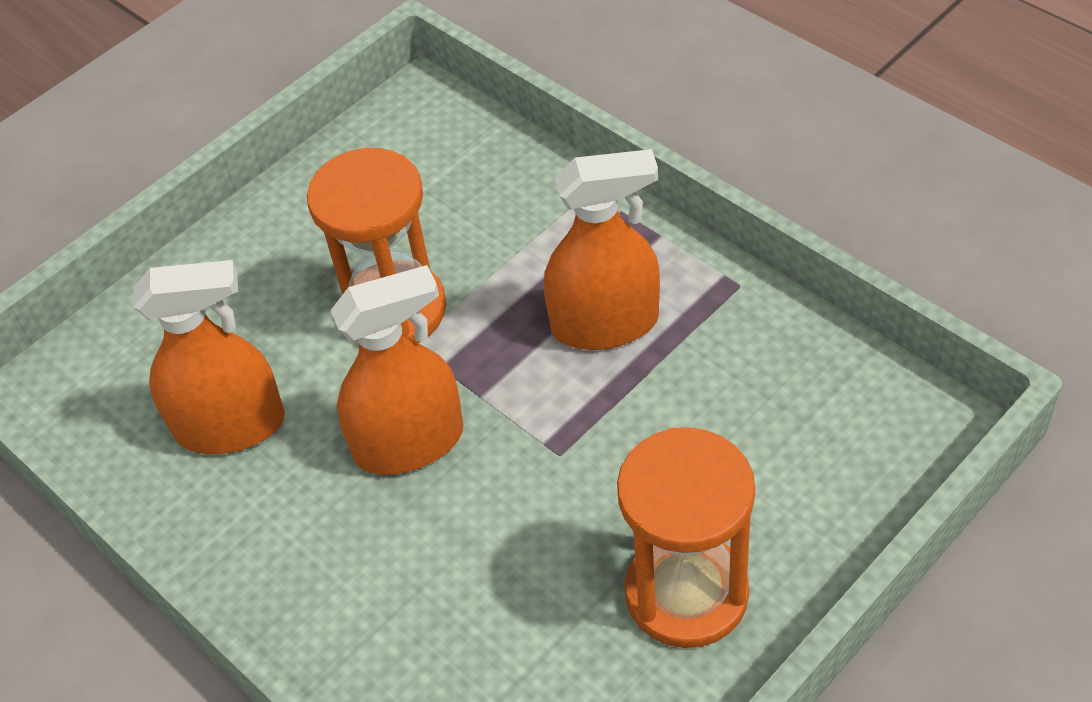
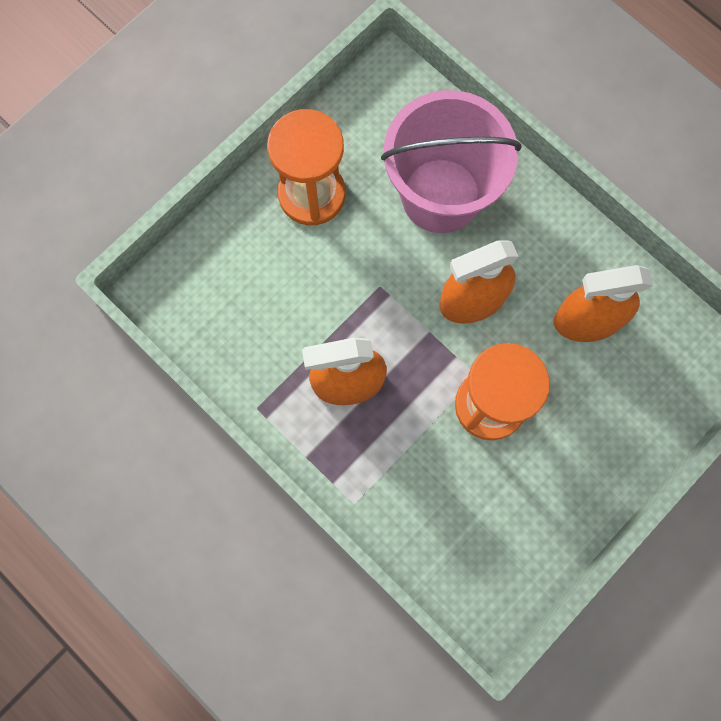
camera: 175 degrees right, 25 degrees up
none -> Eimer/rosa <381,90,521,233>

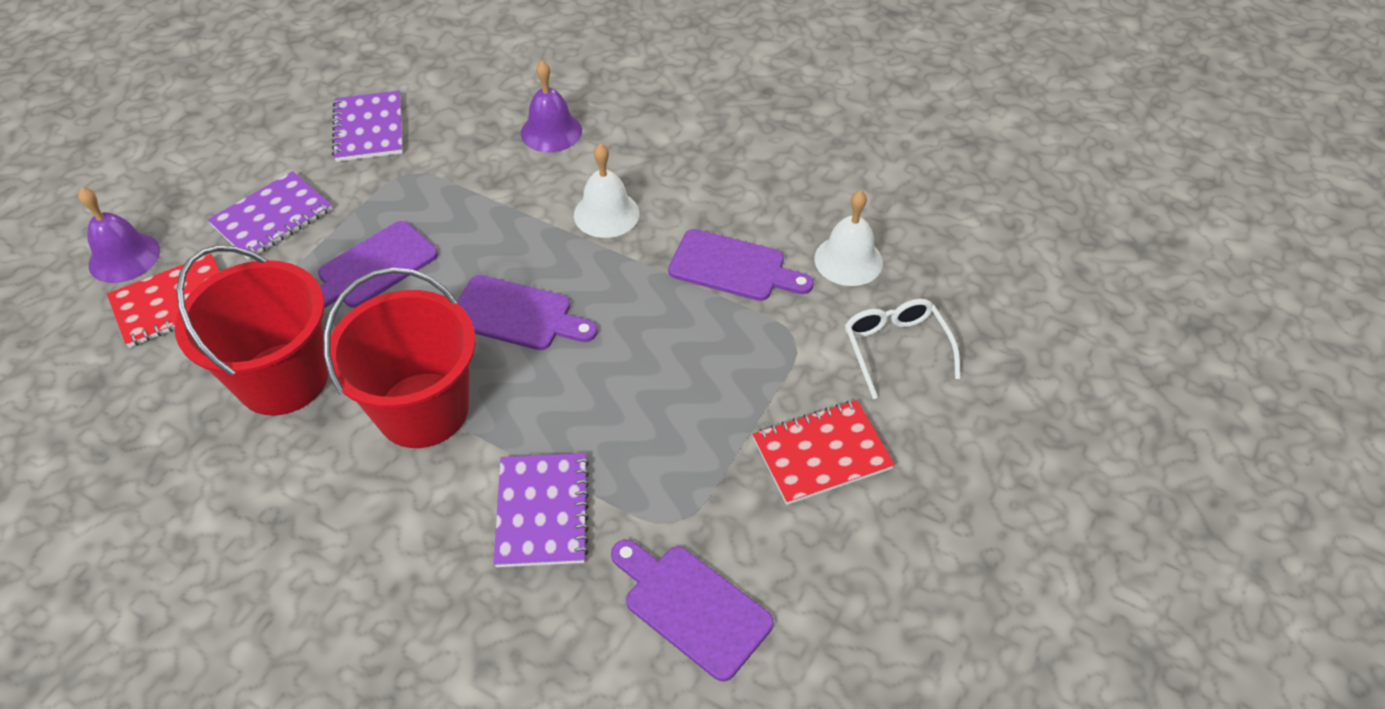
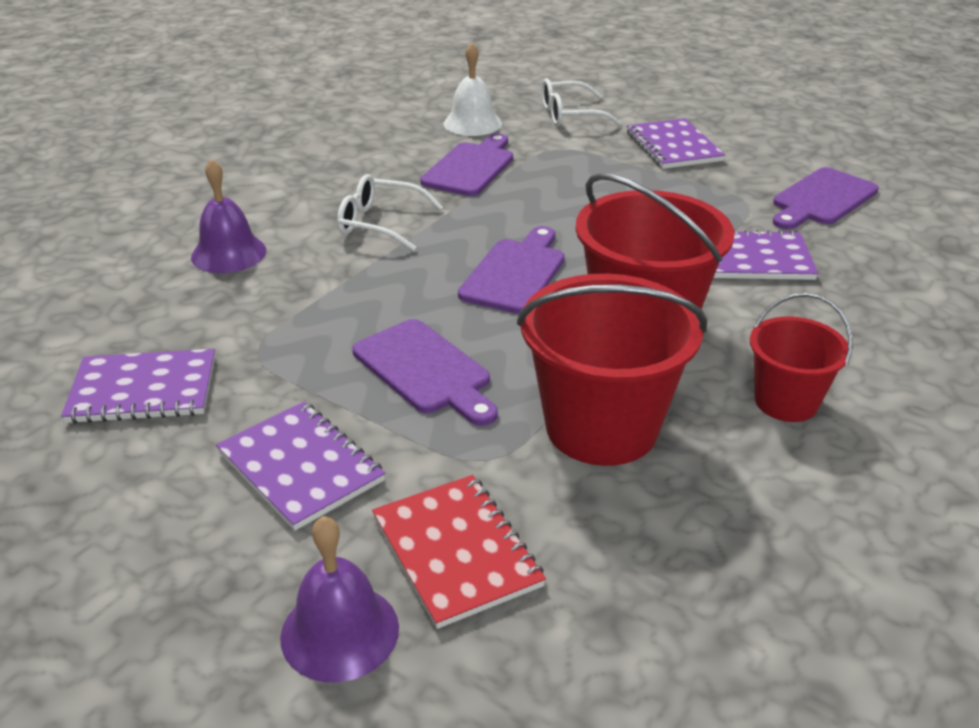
camera: 85 degrees left, 15 degrees down
Glocke/weiß <574,143,640,238> -> Brille/weiß <337,174,443,251>
Notizbuch/rot <753,400,895,505> -> Notizbuch/lila <627,118,725,169>
none -> Eimer/rot <750,293,853,422>

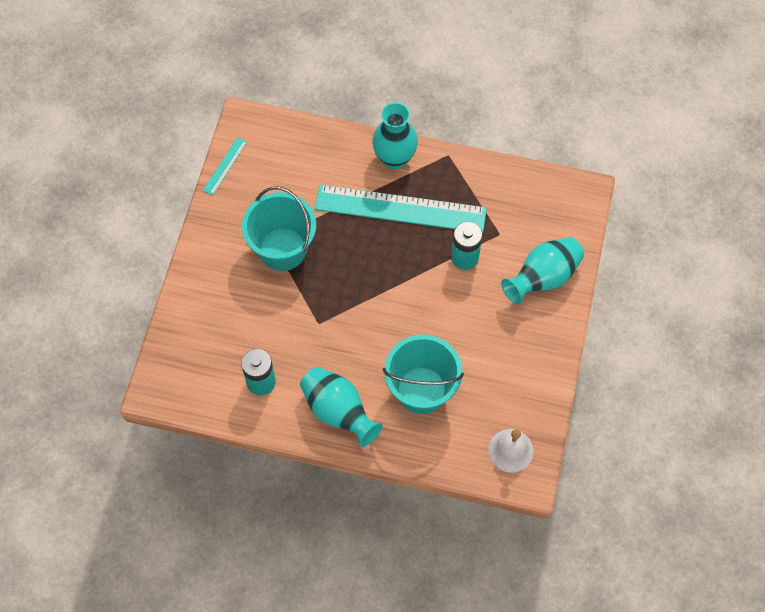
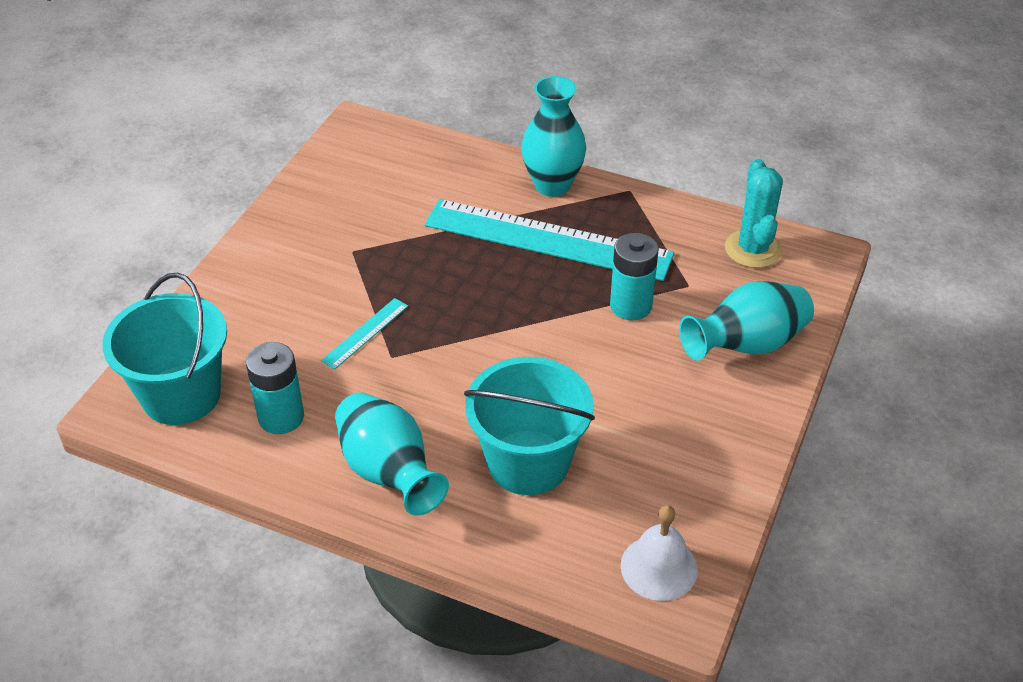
camera: 10 degrees right, 20 degrees down
Lineal/türkis <203,137,247,195> -> Lineal/türkis <321,298,408,369>, moved
Eimer/türkis <242,186,316,271> -> Eimer/türkis <102,273,227,425>, moved
none -> Kaktus/türkis <725,159,783,268>

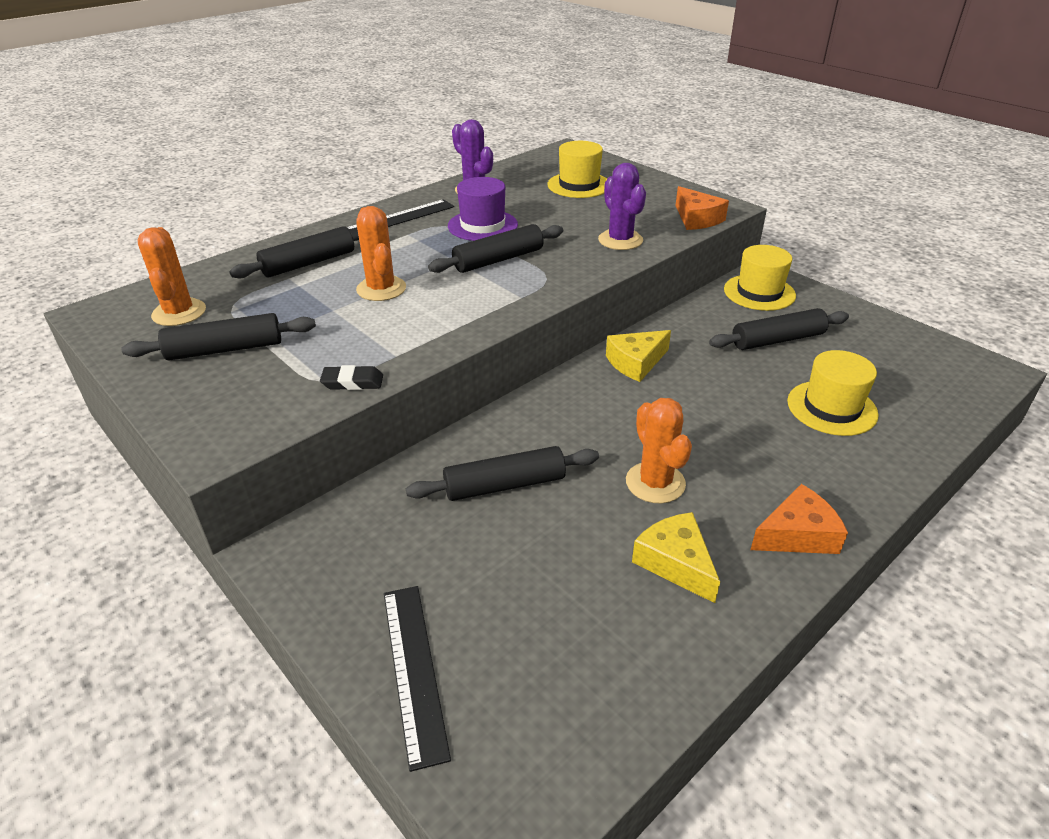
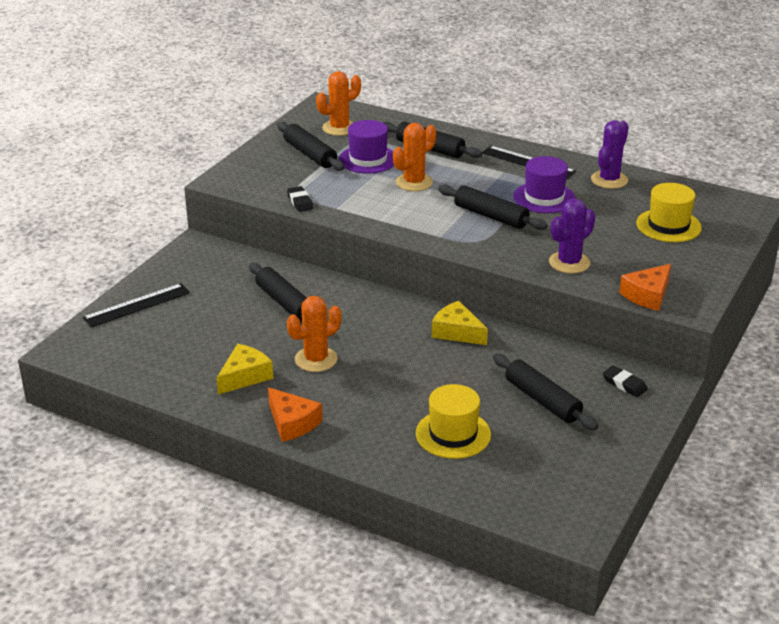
camera: 70 degrees right, 5 degrees down
Hut/gelb <724,245,796,311> -> Radiergummi/schwarz <603,366,648,397>
none -> Hut/lila <339,120,394,174>

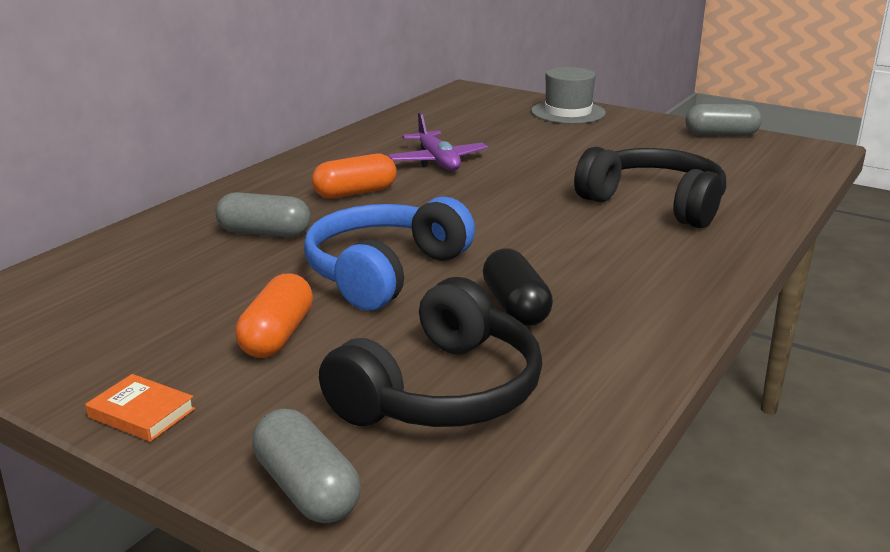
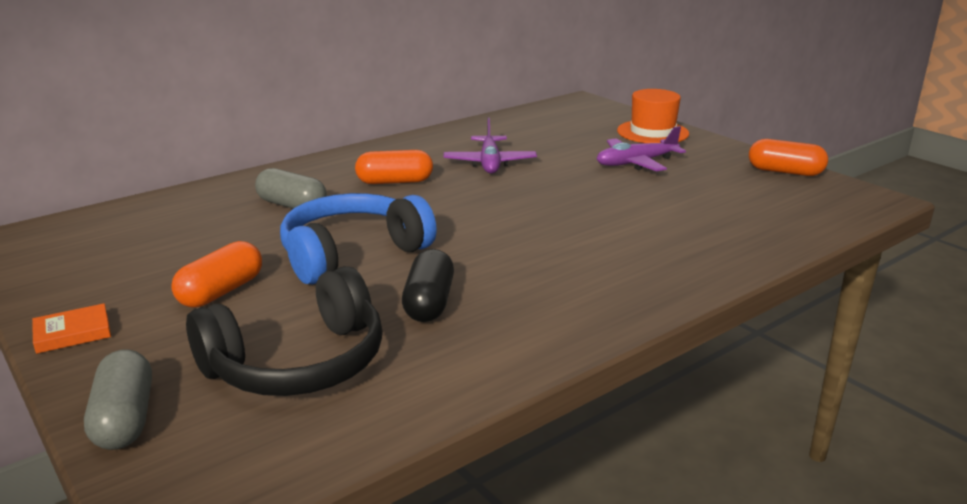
camera: 20 degrees right, 0 degrees up
Hut/grau <531,67,606,124> -> Hut/orange <617,89,689,143>
Kapsel/grau <685,104,762,136> -> Kapsel/orange <749,139,828,176>
Kopfhörer/schwarz <574,146,726,228> -> none
Buch/orange <85,374,195,442> -> Buch/orange <32,303,111,354>, 75 degrees counterclockwise
none -> Flugzeug/lila <597,126,686,171>

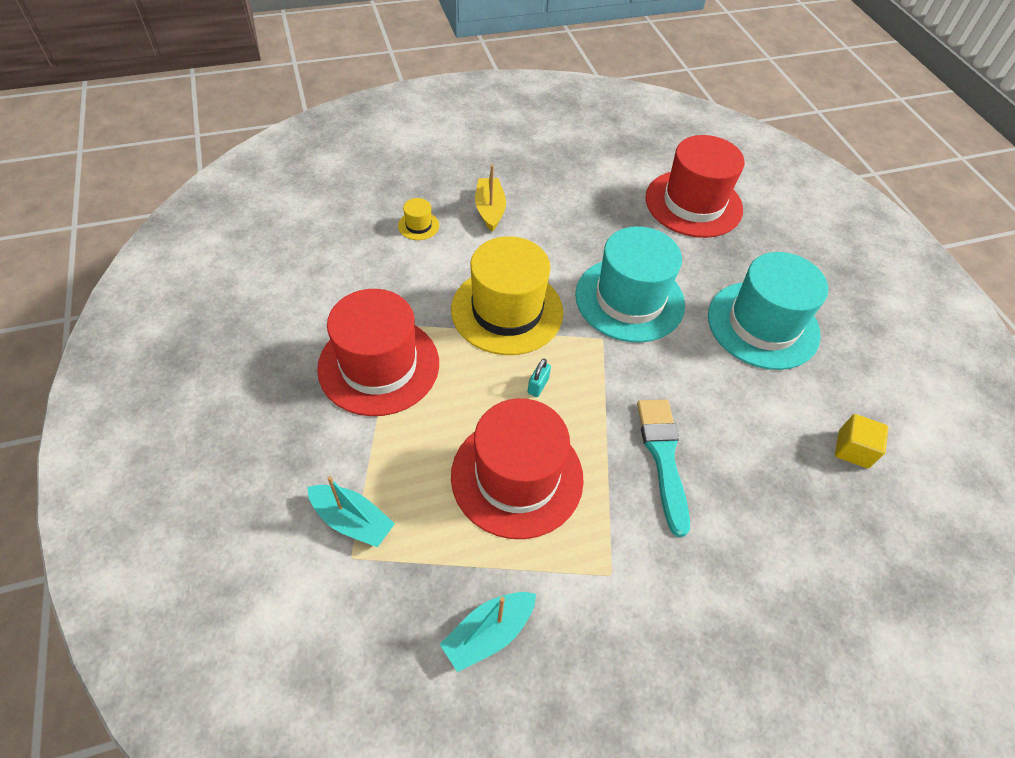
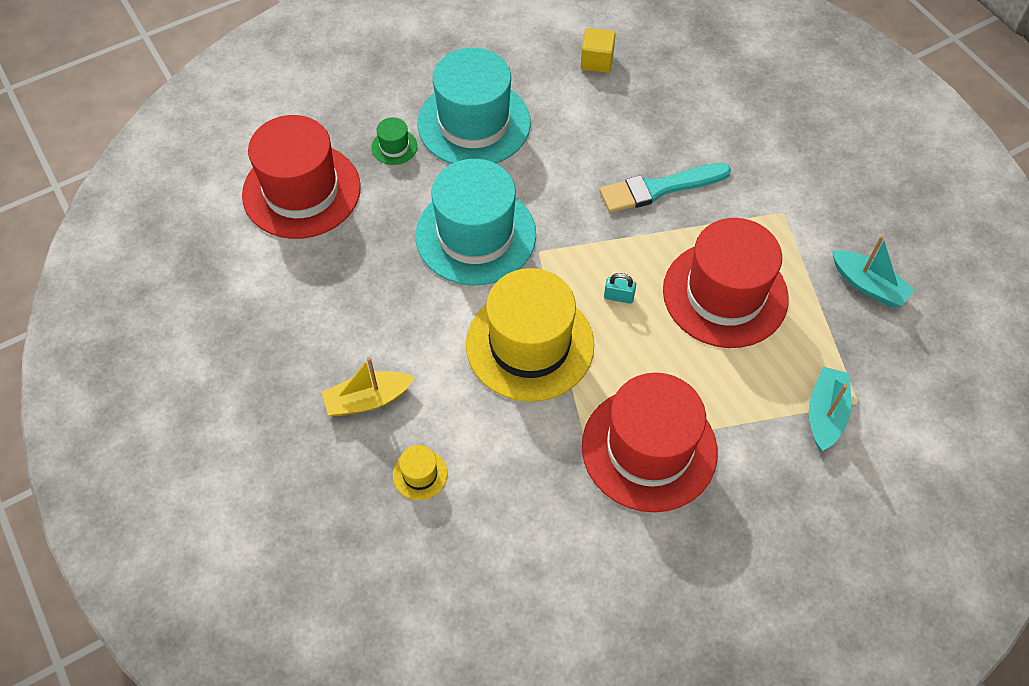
camera: 100 degrees left, 5 degrees up
none -> Hut/grün <372,117,417,165>

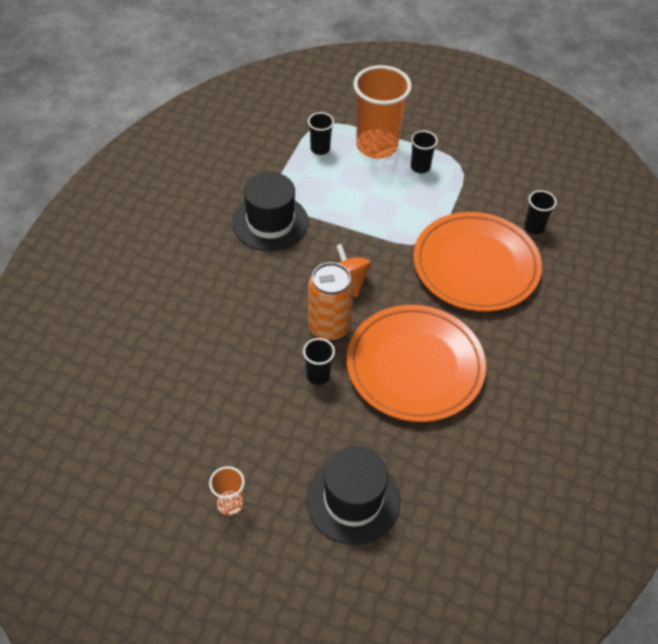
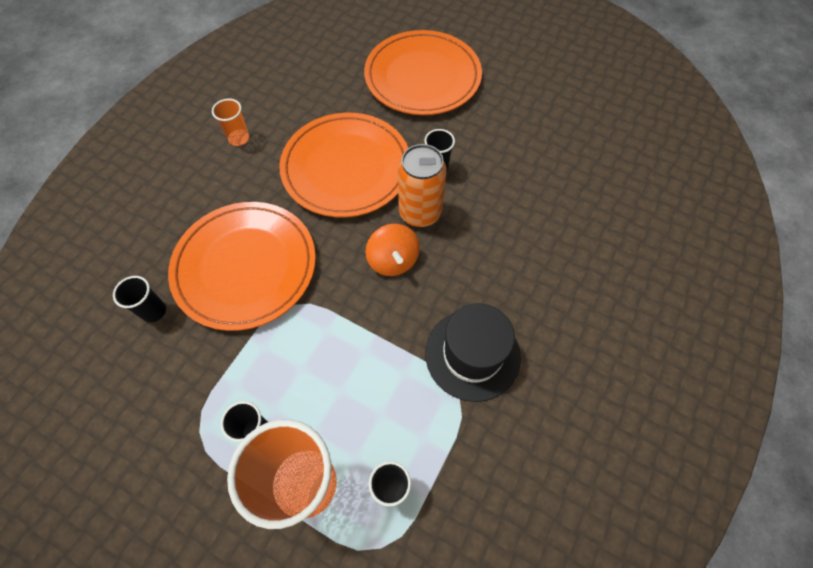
camera: 170 degrees left, 10 degrees up
Hut/schwarz <306,447,400,545> -> Teller/orange <364,30,482,115>
Becher/orange <209,466,245,515> -> Becher/orange <212,99,249,146>, moved

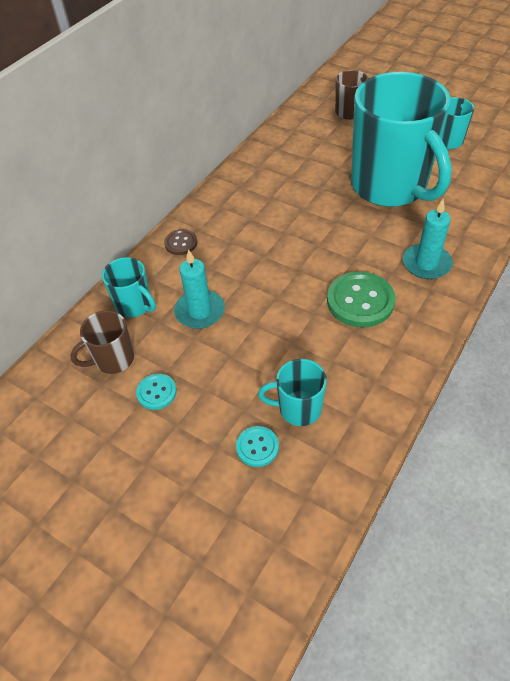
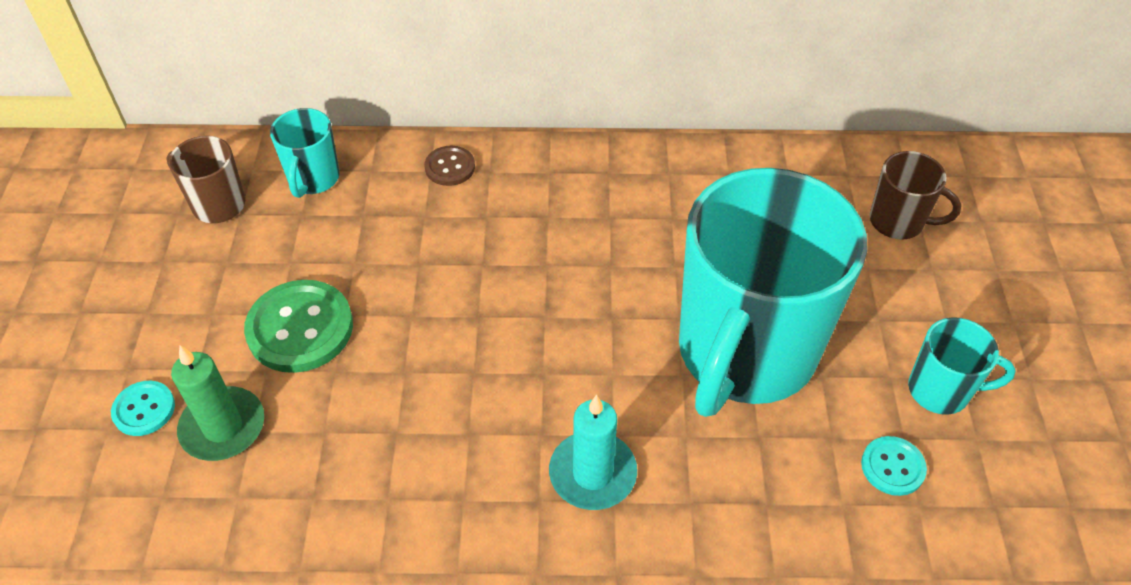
camera: 55 degrees right, 0 degrees up
Kerze/türkis <174,249,225,329> -> none
Knopf/grün <327,271,395,328> -> Knopf/grün <244,280,353,373>, moved
Tasse/türkis <258,359,327,426> -> Kerze/grün <171,345,264,461>
Knopf/türkis <136,374,177,410> -> Knopf/türkis <861,436,927,496>, moved

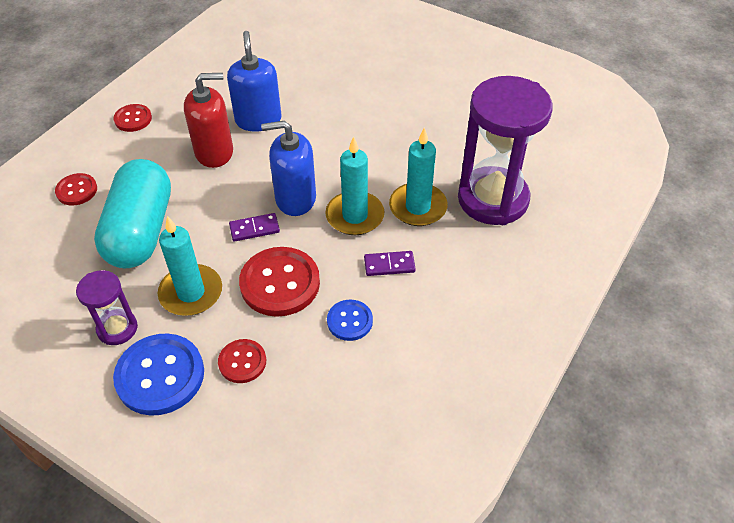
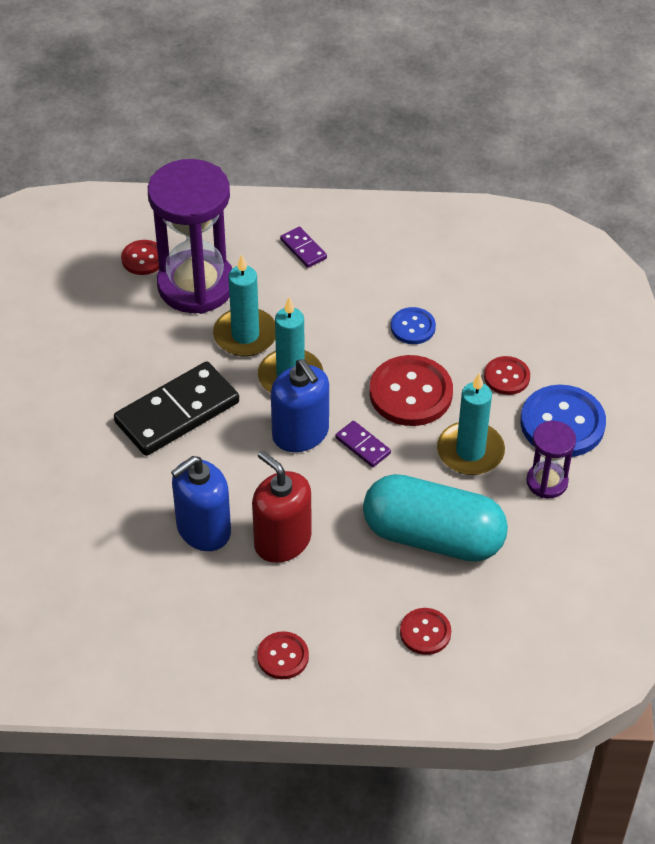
camera: 120 degrees left, 0 degrees up
Kapsel/türkis <94,159,171,268> -> Kapsel/türkis <363,474,508,562>, 45 degrees clockwise
Dominostein/lila <364,251,416,276> -> Dominostein/lila <280,226,327,268>, moved
none -> Knopf/rot <121,240,159,275>
none -> Dominostein/schwarz <114,361,239,456>

